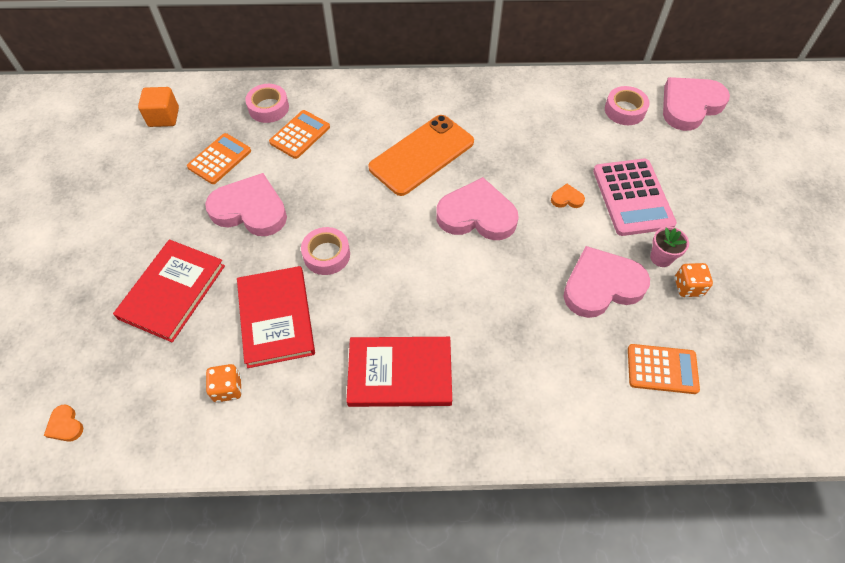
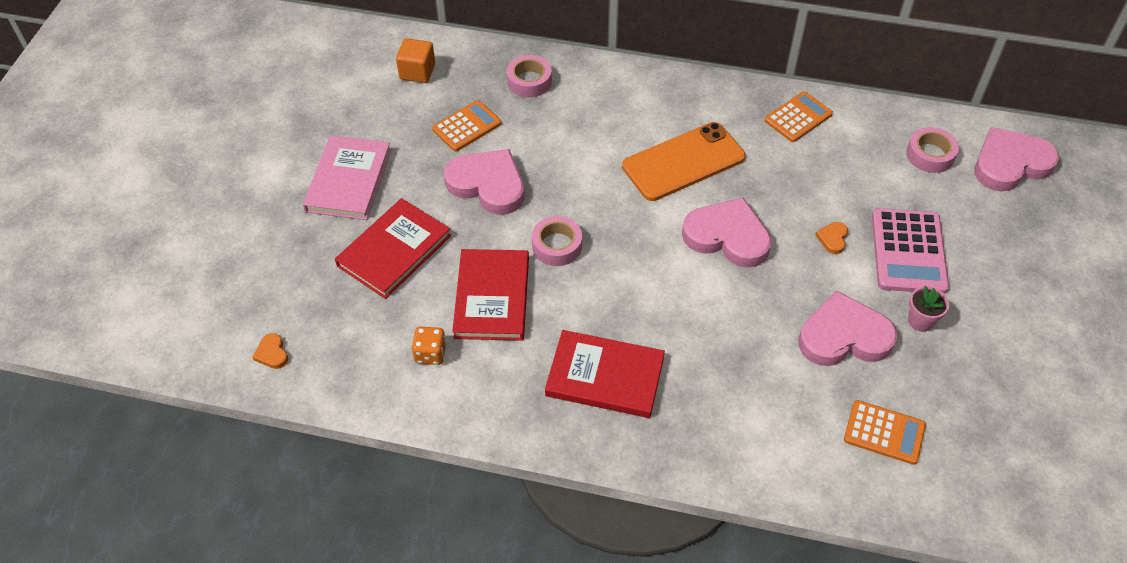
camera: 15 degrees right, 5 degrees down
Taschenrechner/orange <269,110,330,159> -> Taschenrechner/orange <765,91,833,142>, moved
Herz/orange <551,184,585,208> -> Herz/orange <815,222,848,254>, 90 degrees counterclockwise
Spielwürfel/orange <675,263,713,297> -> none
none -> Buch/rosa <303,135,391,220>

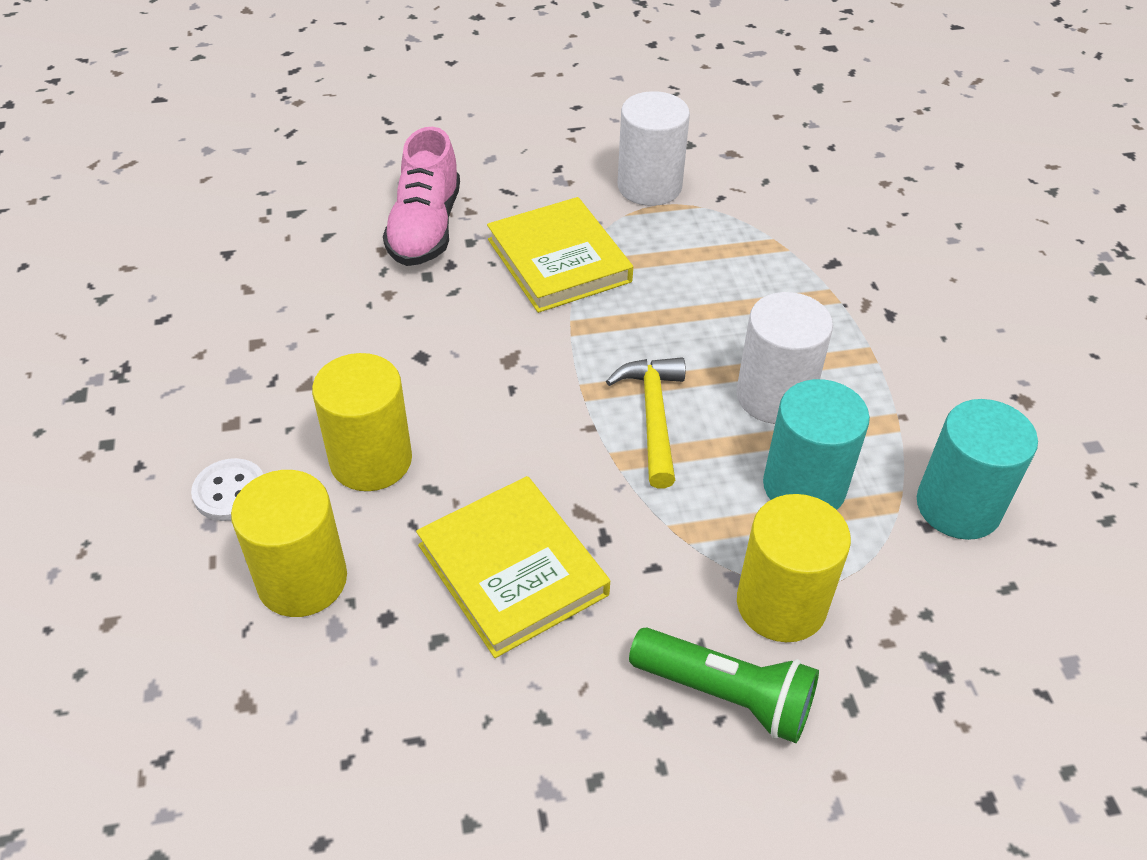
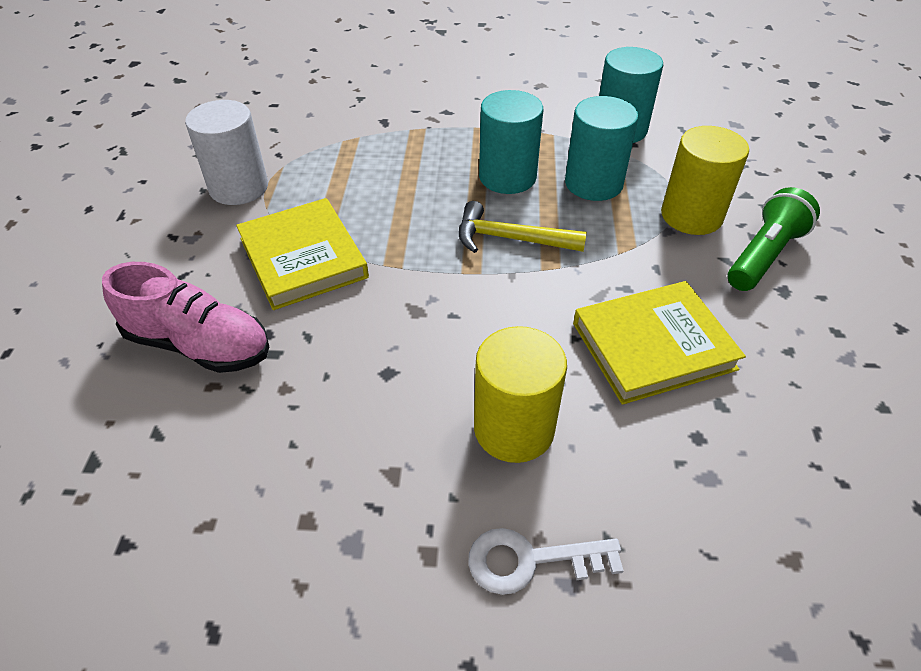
camera: 75 degrees left, 0 degrees up
Buch/gelb <487,197,633,313> -> Buch/gelb <236,198,369,310>, 75 degrees clockwise
Vollzylinder/weiß <736,292,833,424> -> Vollzylinder/türkis <479,90,543,194>
Knopf/weiß <191,458,263,521> -> Schlüssel/weiß <468,528,624,595>
Vollzylinder/gelb <231,470,347,617> -> none

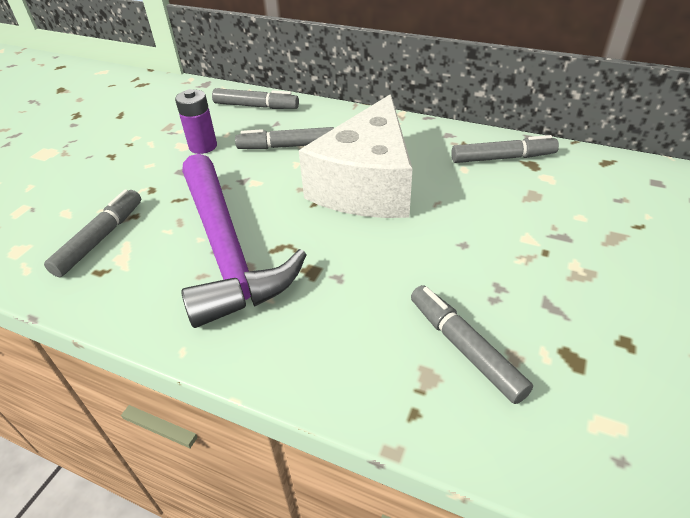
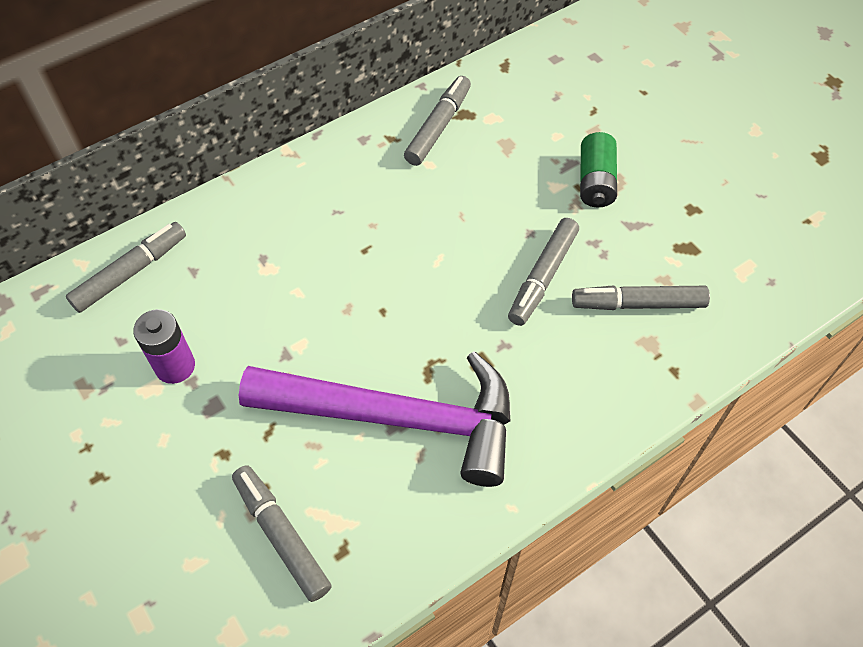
camera: 60 degrees left, 15 degrees up
Käse/weiß <299,94,413,218> -> none
Filzstift/grau <235,127,334,149> -> Filzstift/grau <508,218,579,326>, moved
none -> Batterie/grün <580,132,617,207>

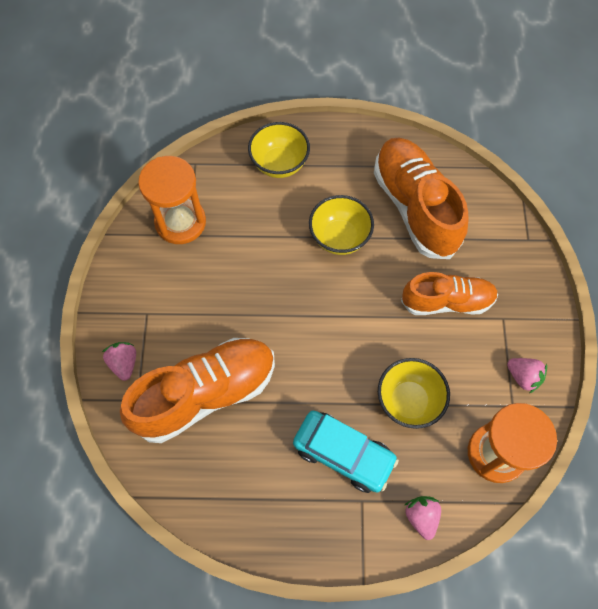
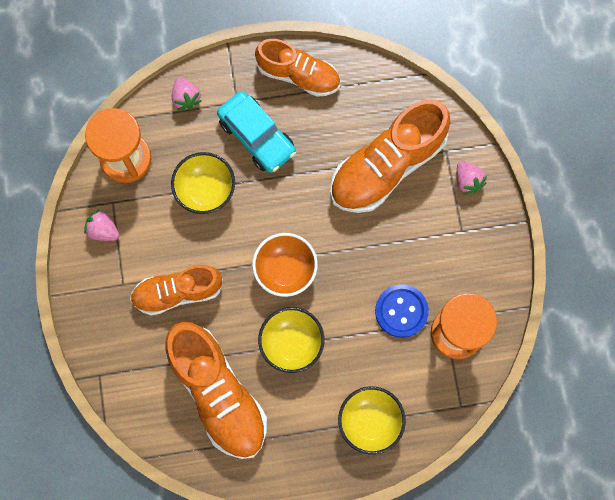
camera: 170 degrees right, 10 degrees up
Auto/türkis <293,411,399,493> -> Auto/türkis <217,91,296,173>, 150 degrees counterclockwise
none -> Schuh/orange <255,39,340,97>
none -> Schüssel/orange <252,233,318,297>
none -> Knopf/blau <375,284,429,338>

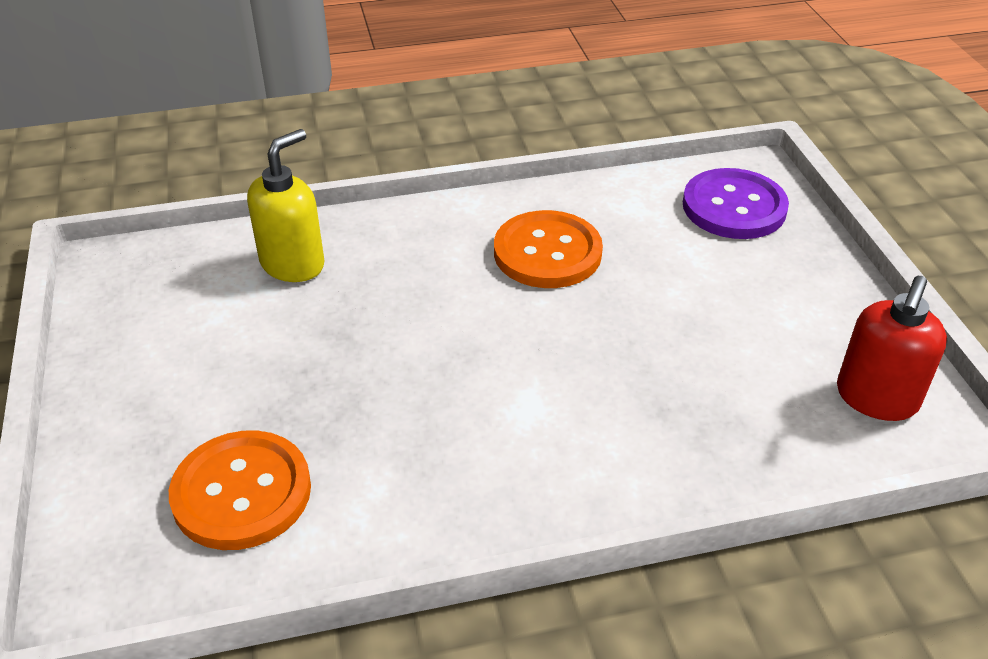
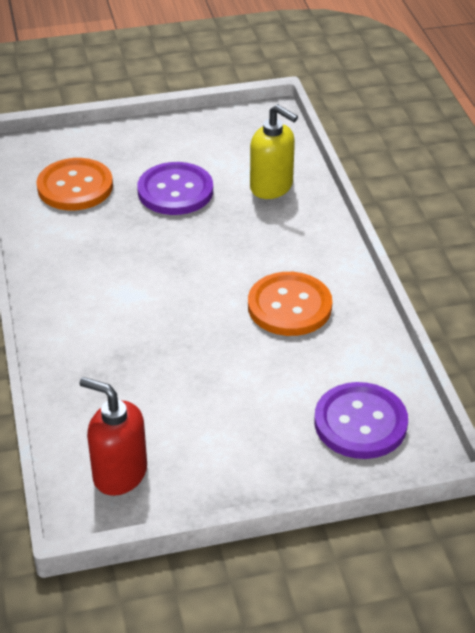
camera: 90 degrees right, 0 degrees up
none -> Knopf/lila <137,162,213,215>

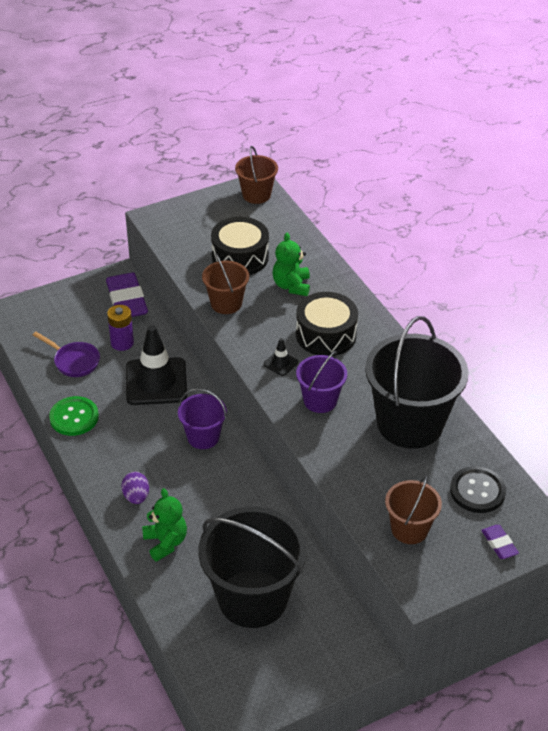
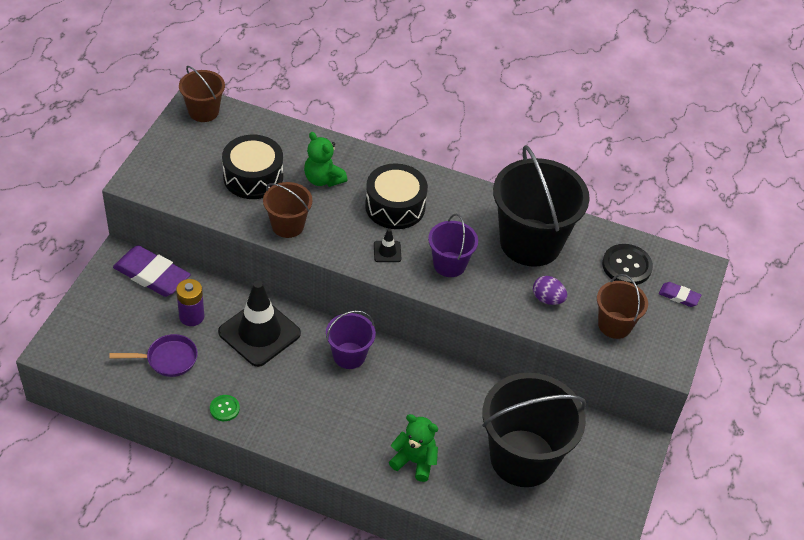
camera: 45 degrees left, 5 degrees up
Knopf/grün <49,396,99,436> -> Knopf/grün <210,395,240,421>, x0.57
Ei/lila <121,472,149,504> -> Ei/lila <533,276,567,305>, moved

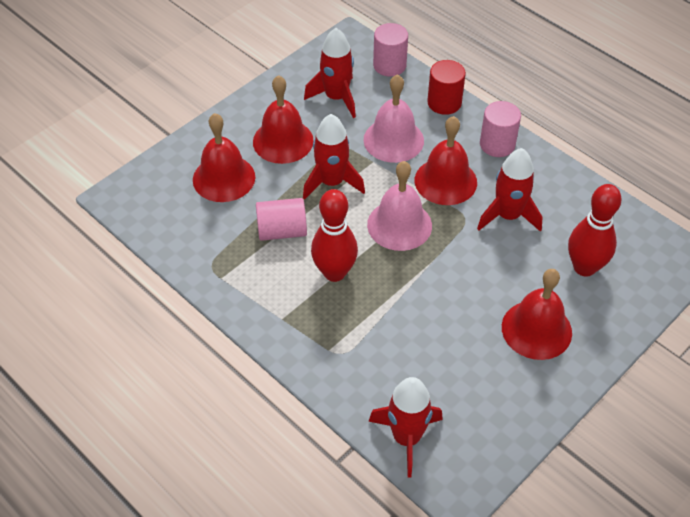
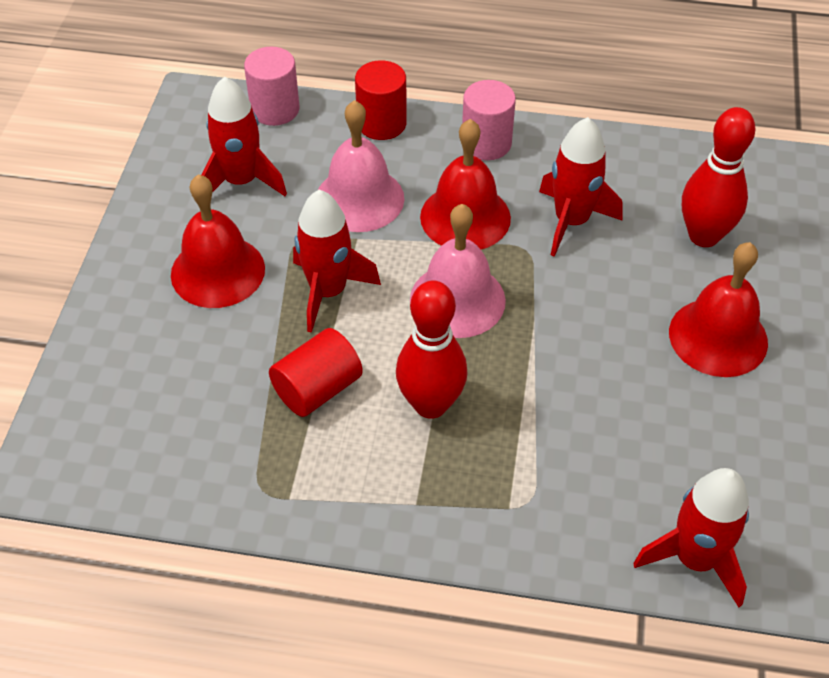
camera: 35 degrees left, 0 degrees up
Glocke/rot <193,113,255,202> -> none
Vollzylinder/rosa <256,198,307,241> -> Vollzylinder/rot <269,328,363,417>

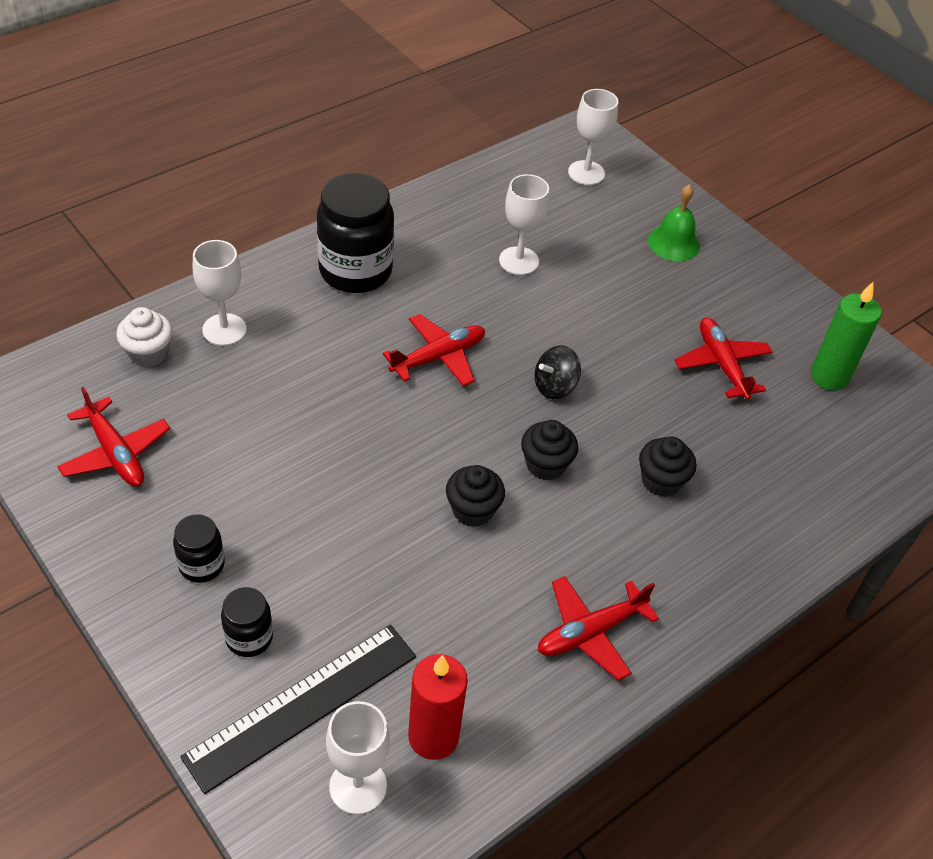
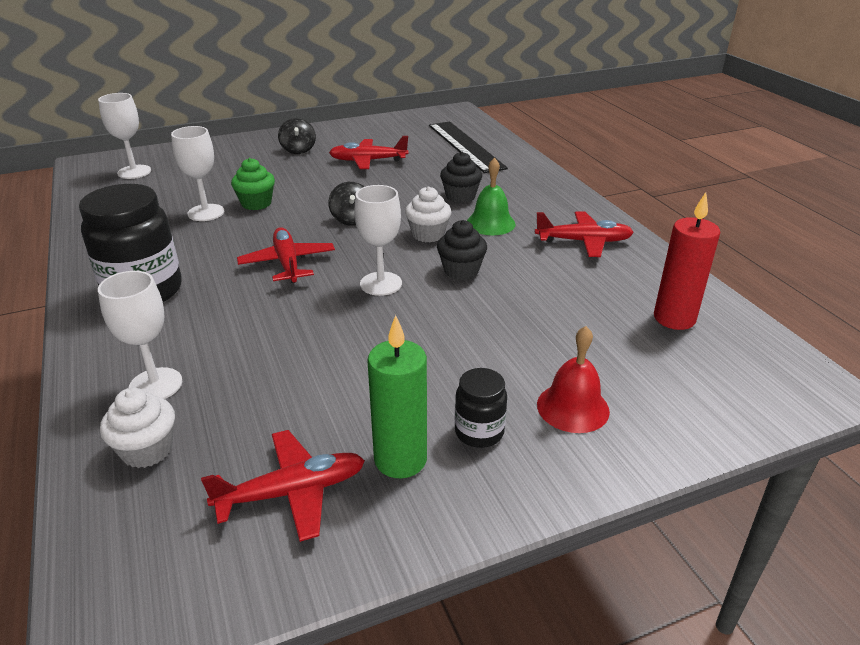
camera: 70 degrees left, 15 degrees down
Glocke/grün <648,184,700,261> -> Glocke/grün <467,158,516,235>, moved
Kerze/grün <811,282,882,390> -> Kerze/grün <367,315,427,478>, moved
Muffin/schwarz <521,420,578,480> -> Muffin/weiß <405,186,451,242>
Flugzeug/rot <538,576,659,681> -> Flugzeug/rot <535,212,634,257>, 75 degrees counterclockwise
Einmachglas/schwarz <221,587,273,657> -> Glocke/rot <537,326,610,433>
Lineal/schwarz <180,625,416,794> -> Lineal/schwarz <429,122,508,173>, moved
Kelch/weiß <326,701,390,815> -> Kelch/weiß <354,185,402,296>, moved
none -> Kreisel/schwarz <278,118,316,154>
none -> Muffin/grün <231,158,275,210>

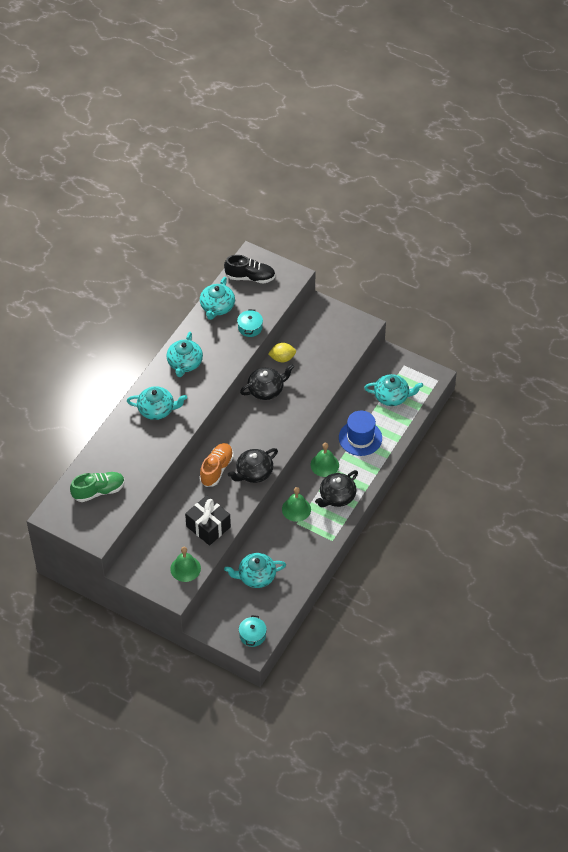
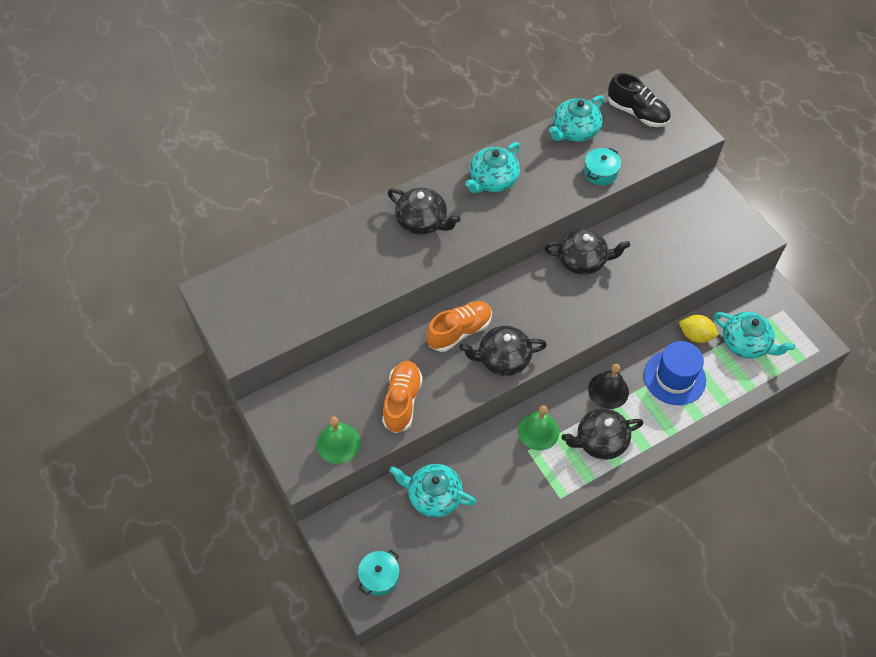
camera: 30 degrees right, 5 degrees up
Zitrone/gelb <268,343,296,362> -> Zitrone/gelb <679,315,718,343>, moved
Teekanne/türkis <127,386,187,420> -> Teekanne/schwarz <388,188,460,234>
Glocke/grün <311,443,339,477> -> Glocke/schwarz <588,364,629,409>
Schuh/grün <70,472,125,502> -> none
Geschenk/schwarz <185,495,231,546> -> Schuh/orange <382,361,423,433>

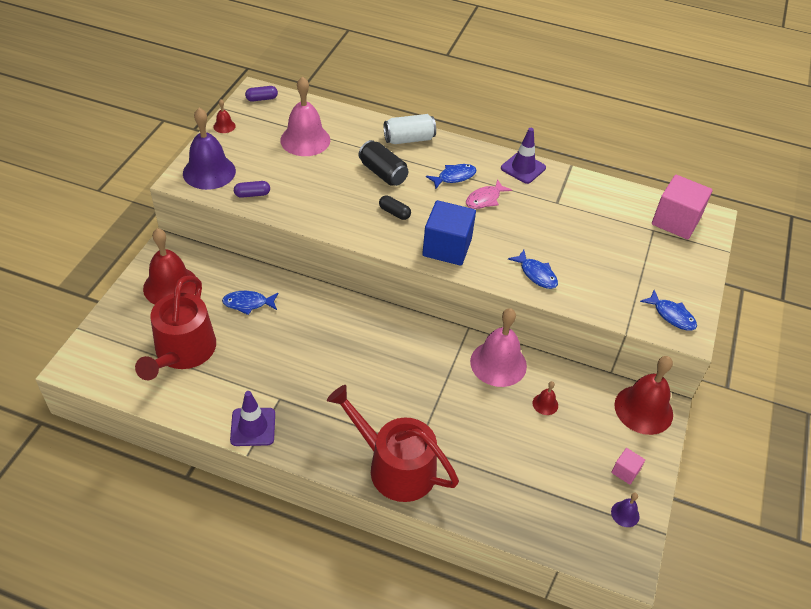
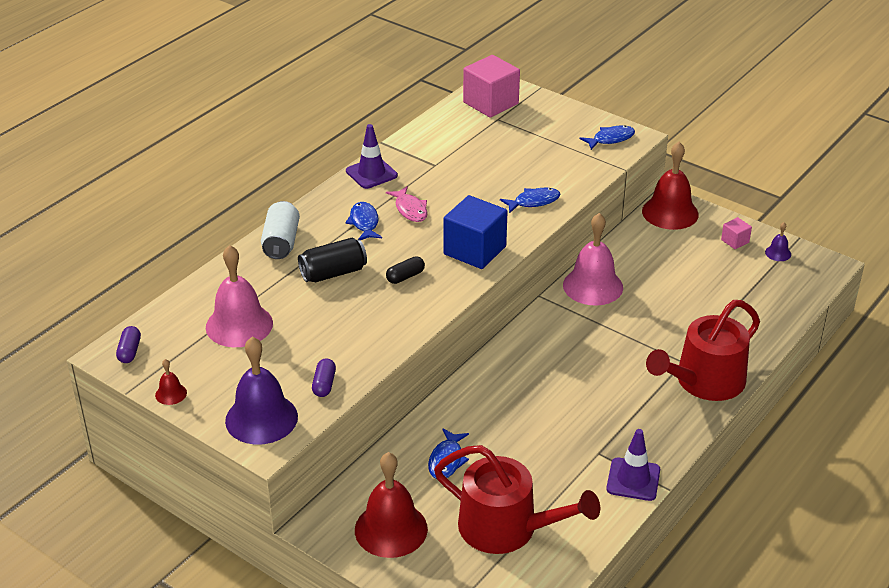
camera: 70 degrees left, 10 degrees down
Glocke/rot <533,381,558,415> -> none

